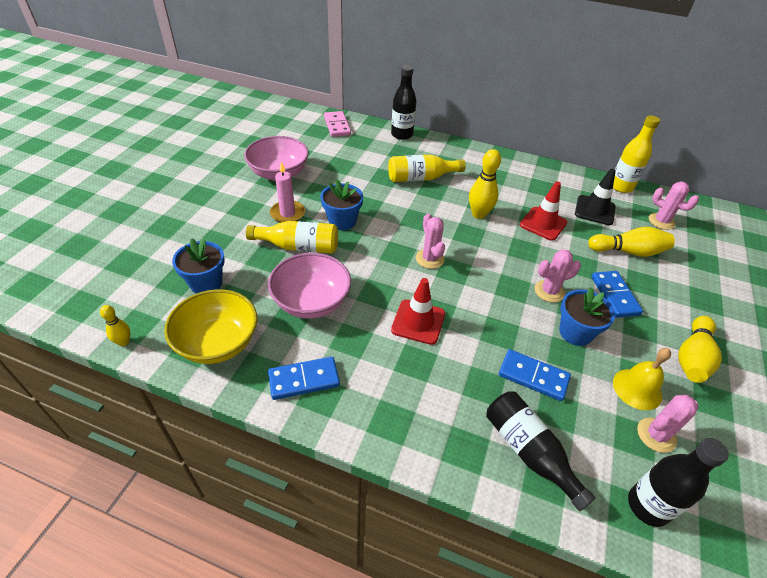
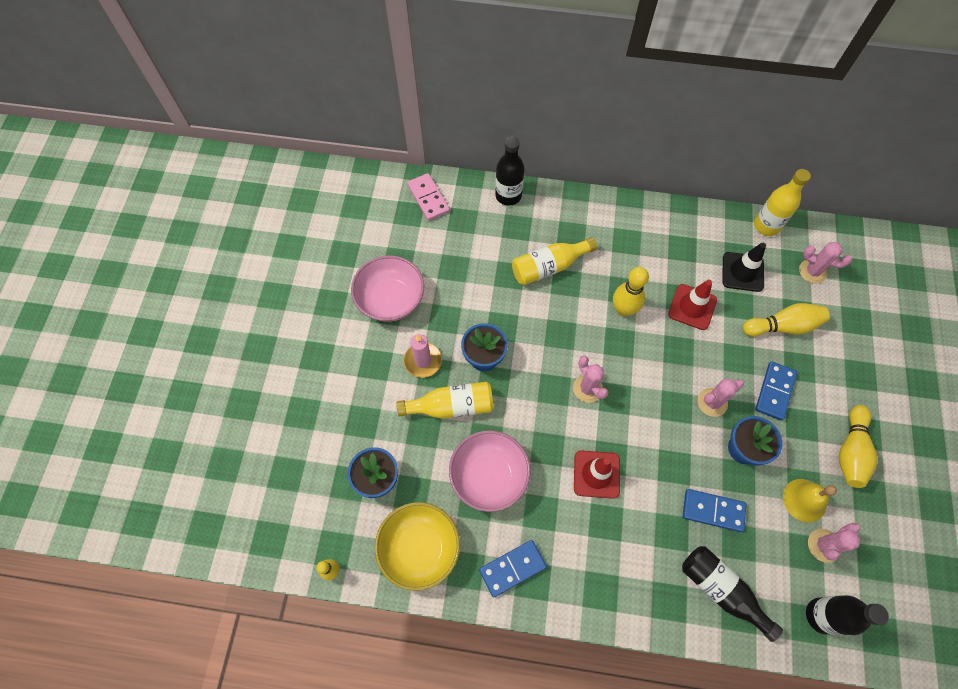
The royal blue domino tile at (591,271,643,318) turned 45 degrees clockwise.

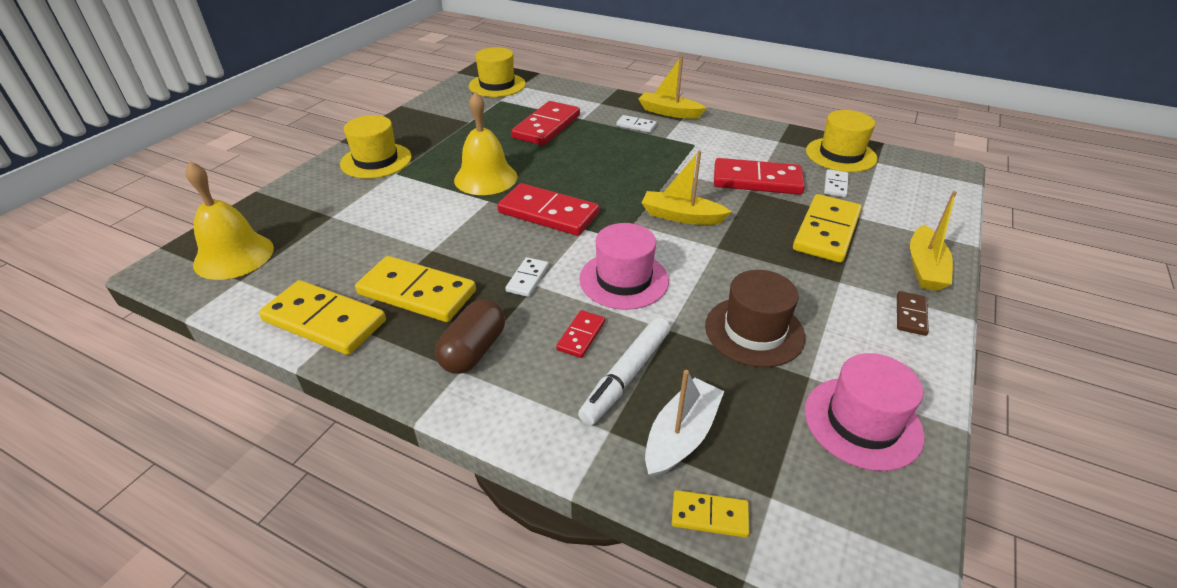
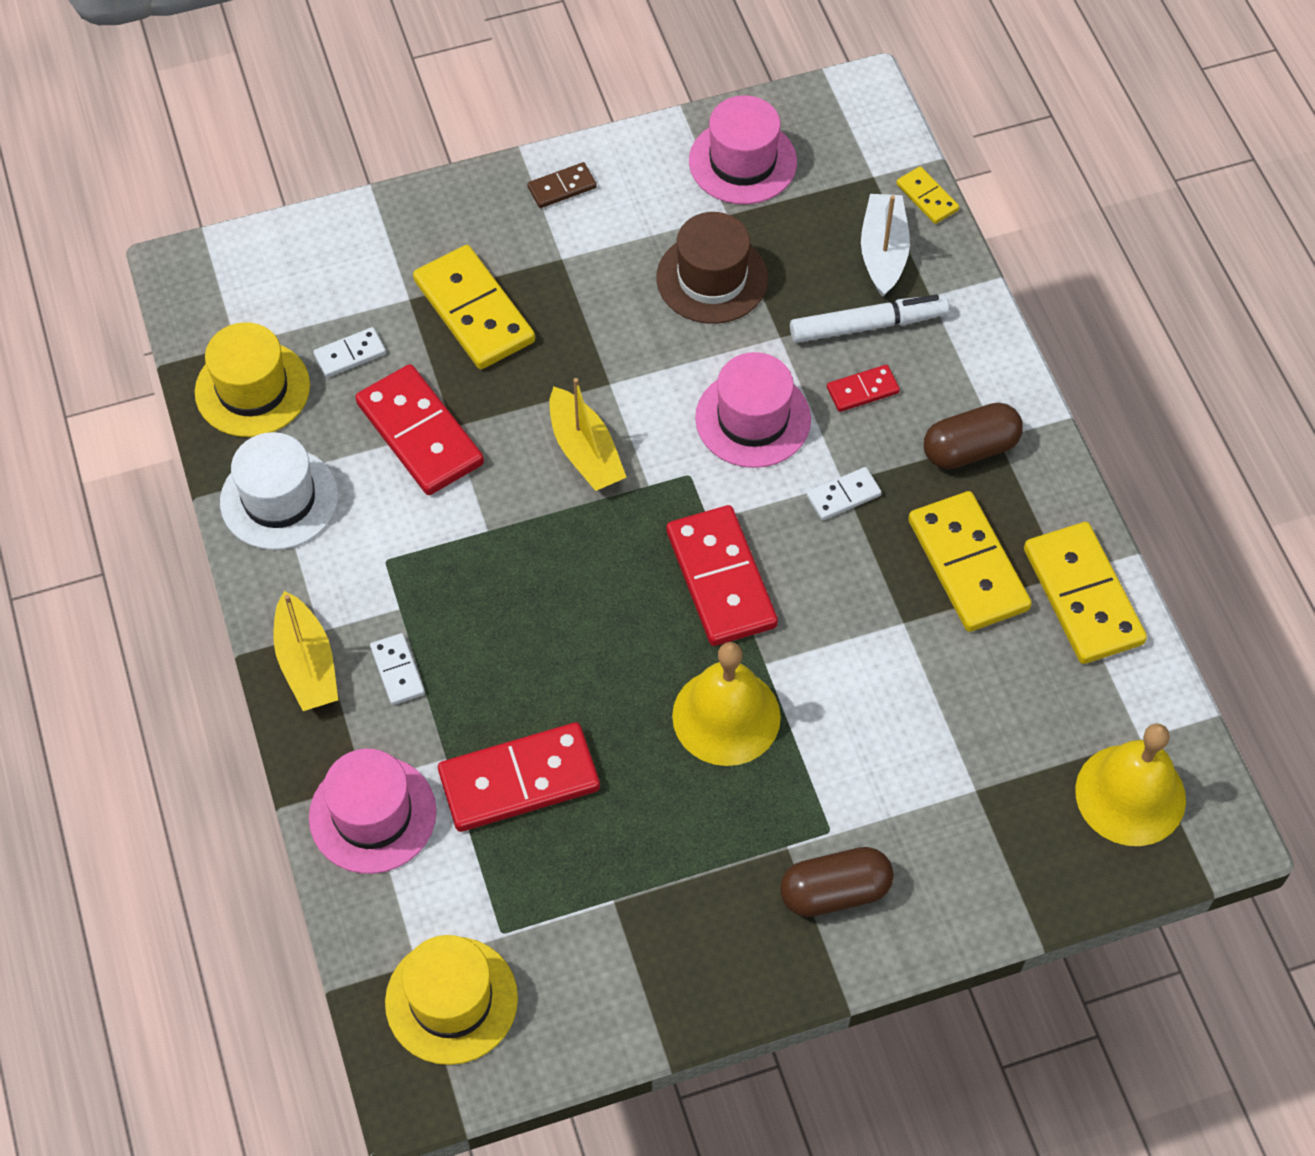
The white tall hat at (220,432,338,550) appeared.
The rosy tall hat at (309,749,436,874) appeared.
The yellow domino tile at (793,194,862,263) turned 75 degrees clockwise.
The yellow tall hat at (340,115,412,179) was replaced by the russet pill shape at (780,847,894,917).
The white sailboat at (645,370,724,478) turned 105 degrees clockwise.
The yellow sailboat at (910,191,957,291) disappeared.

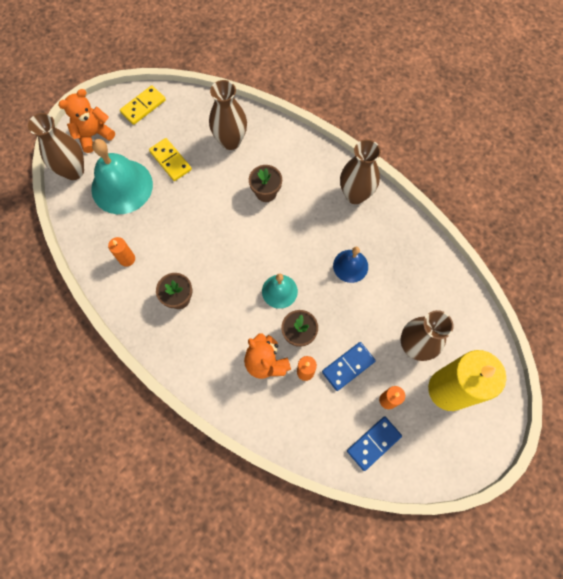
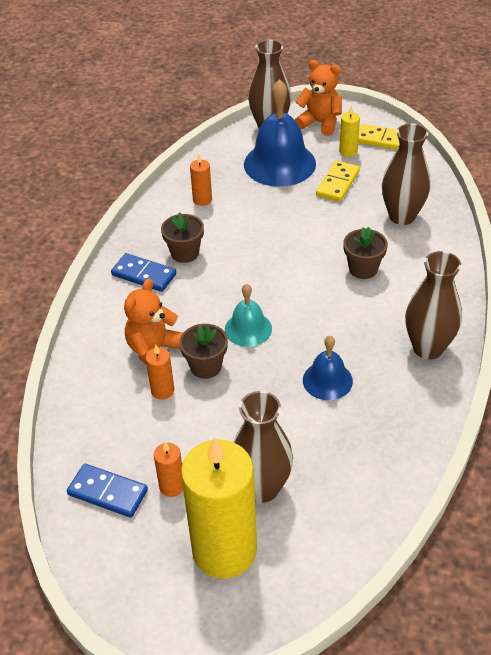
The royal blue domino tile moved from (322,342,376,391) to (111,253,176,292).
The aqua school bell at (91,139,153,214) became the royal blue school bell at (244,79,316,187).
The yellow wax candle at (339,106,360,157) appeared.

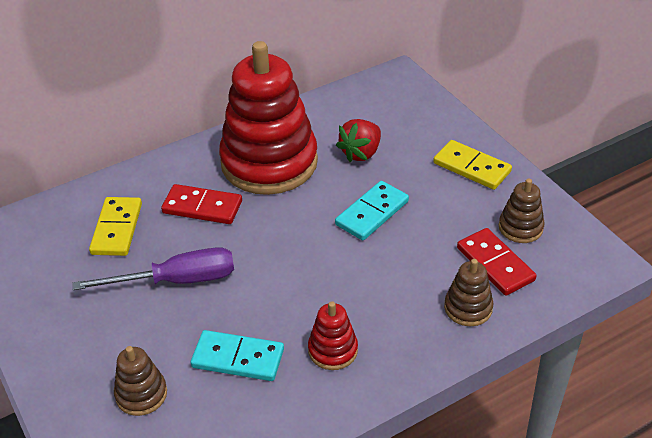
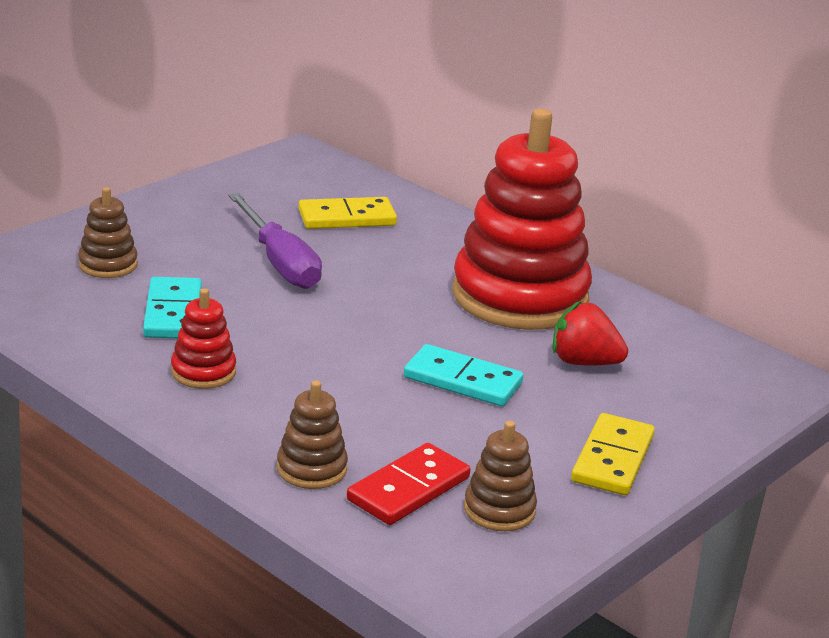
The crimson domino tile at (161,184,242,224) disappeared.

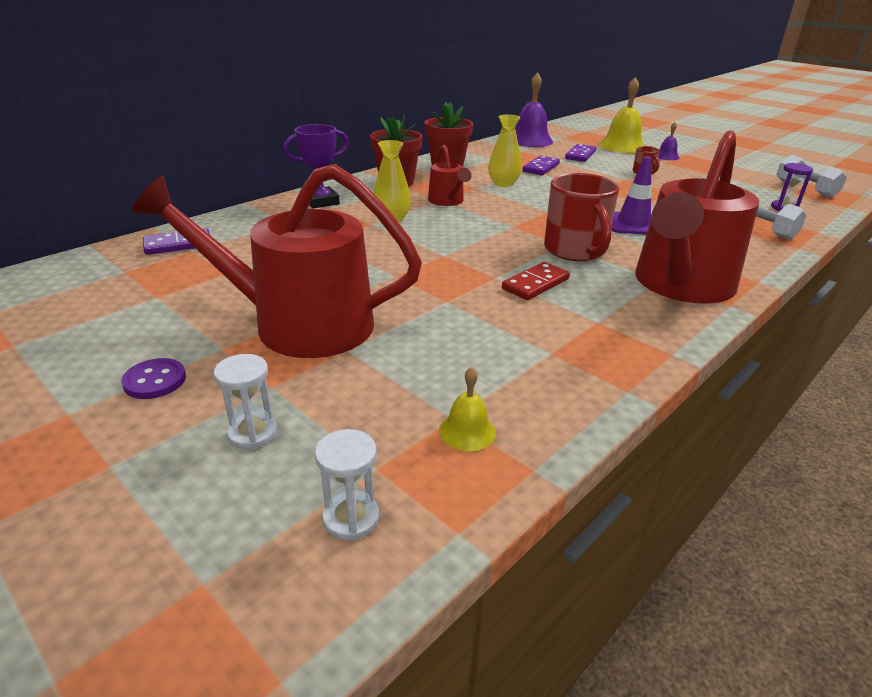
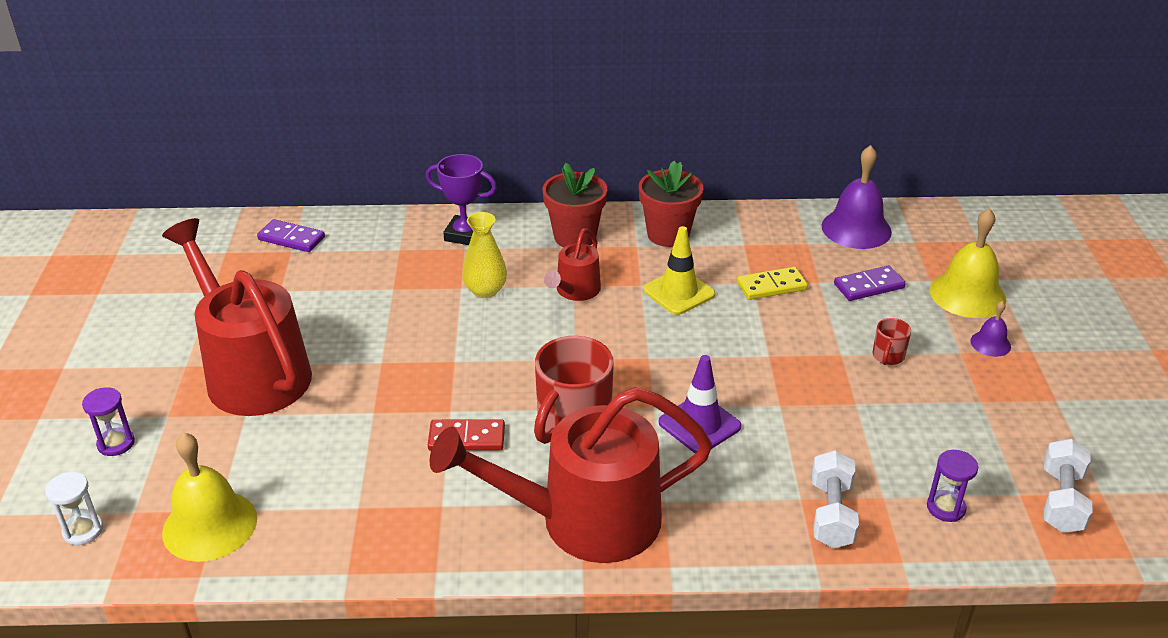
The white hourglass at (214,354,277,449) became the violet hourglass at (82,387,135,456).
The yellow school bell at (439,367,496,451) changed to 1.99 times the size.
The yellow tall vase at (488,115,522,187) was replaced by the yellow road cone at (643,226,715,315).
The violet domino tile at (522,156,560,175) became the yellow domino tile at (737,267,808,300).
The violet shirt button at (121,358,186,399) disappeared.

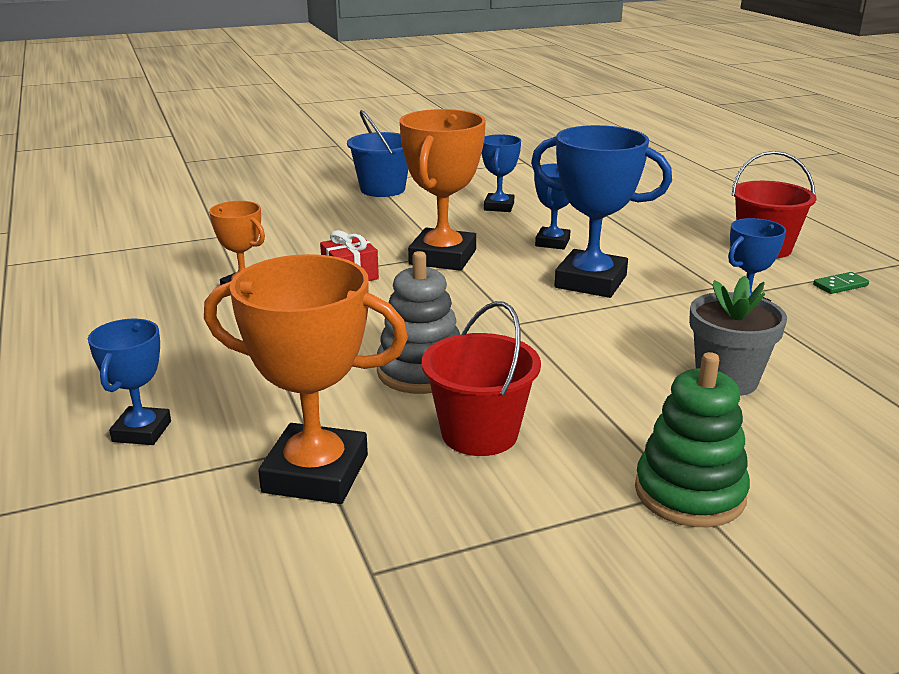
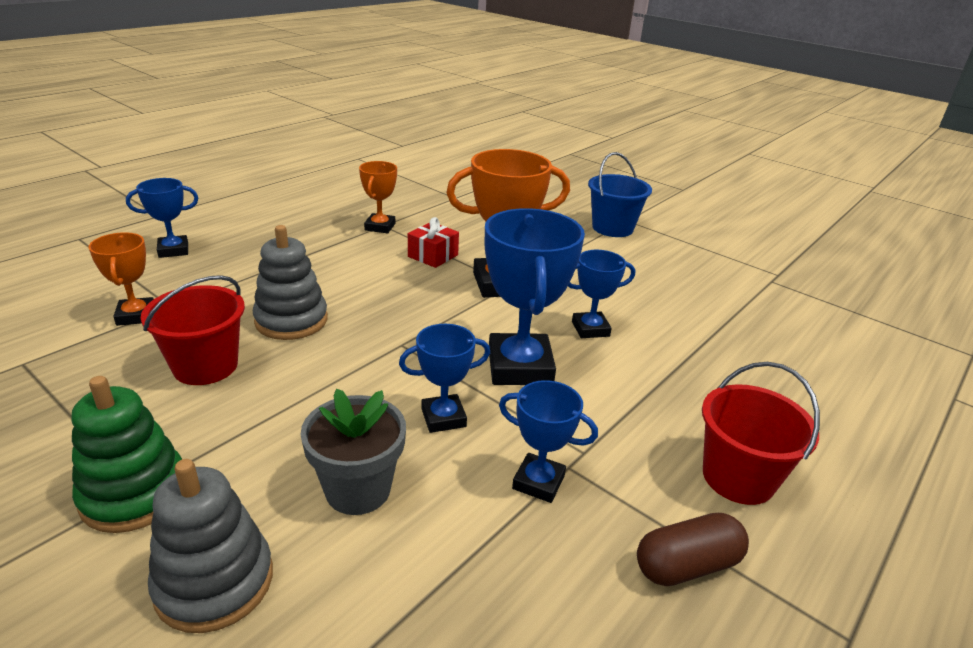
The orange-coloured prize cup at (204,254,408,504) changed to 0.56 times the size.
The gray stacking toy at (148,459,273,633) appeared.
The royal blue prize cup moved from (482,134,521,212) to (399,324,490,433).
The leaf-green domino tile at (813,272,869,294) was replaced by the russet pill shape at (637,513,749,586).

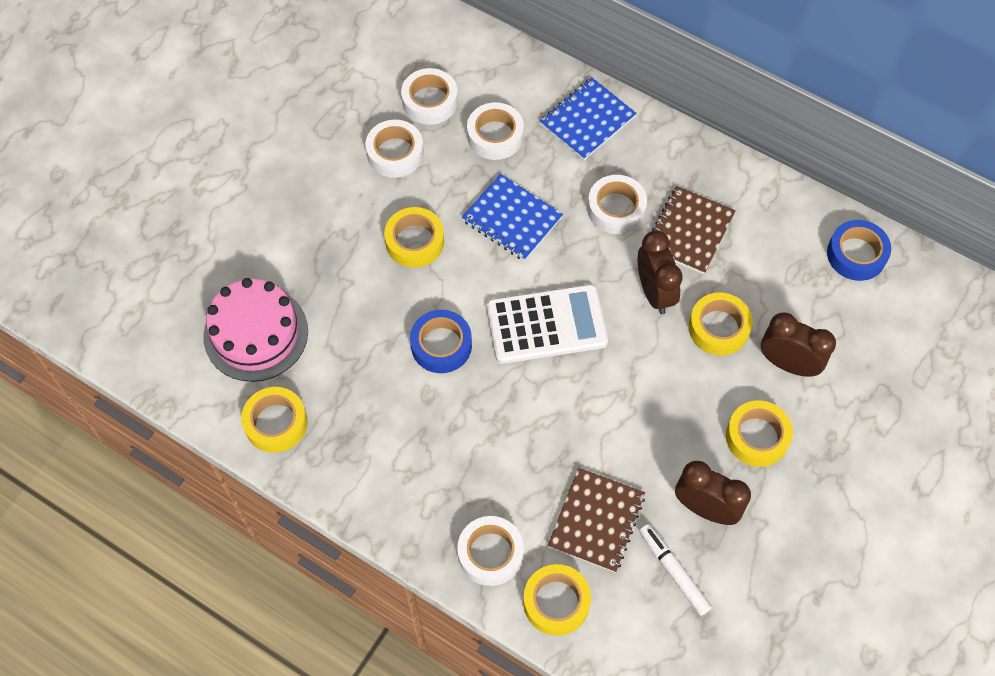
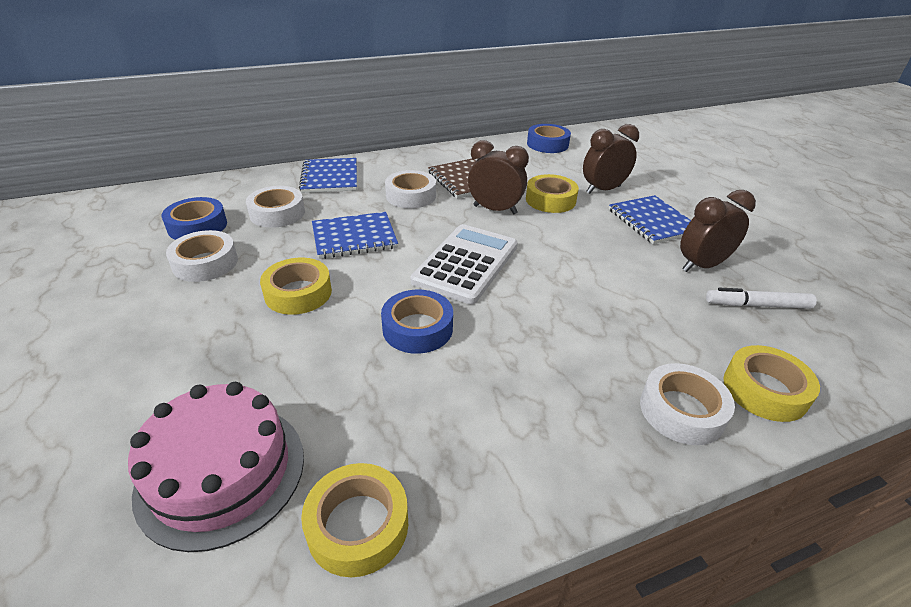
The white tape at (401,68,458,125) became the royal blue tape at (162,197,227,240).
The yellow tape at (726,400,793,467) was replaced by the royal blue notebook at (609,195,691,244).
The russet notebook at (548,468,645,572) disappeared.

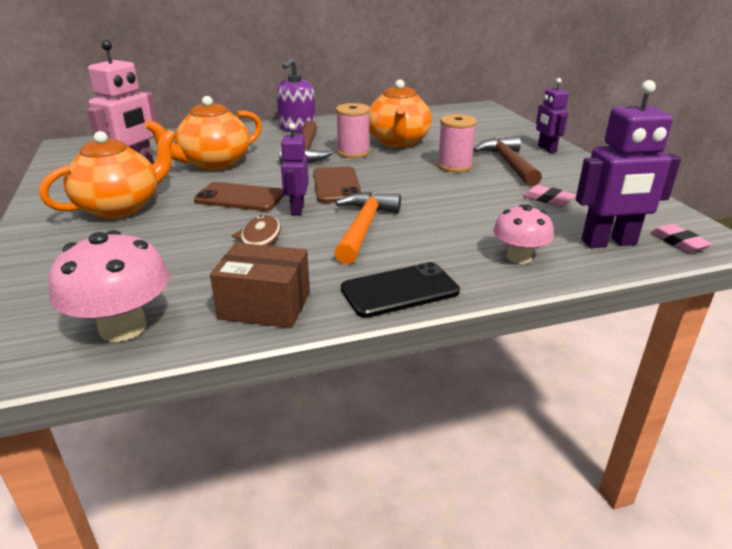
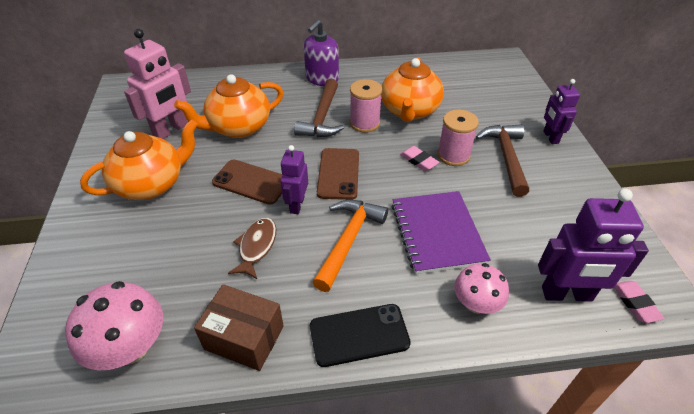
The violet notebook at (392,191,491,274) appeared.
The rosy eraser moved from (523,185,576,206) to (400,146,439,171).

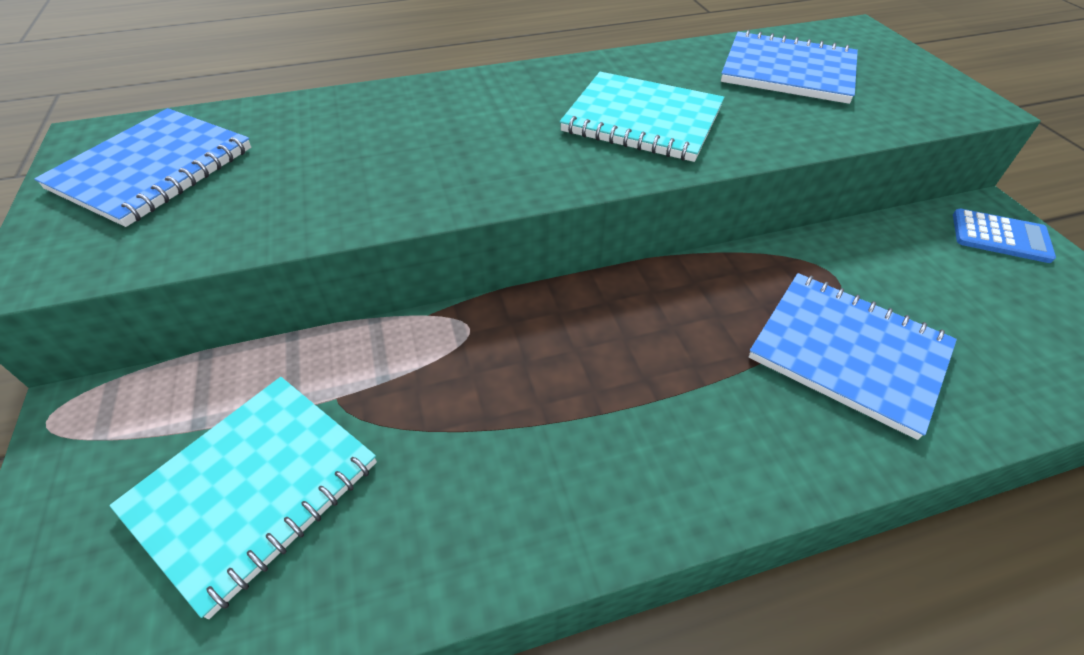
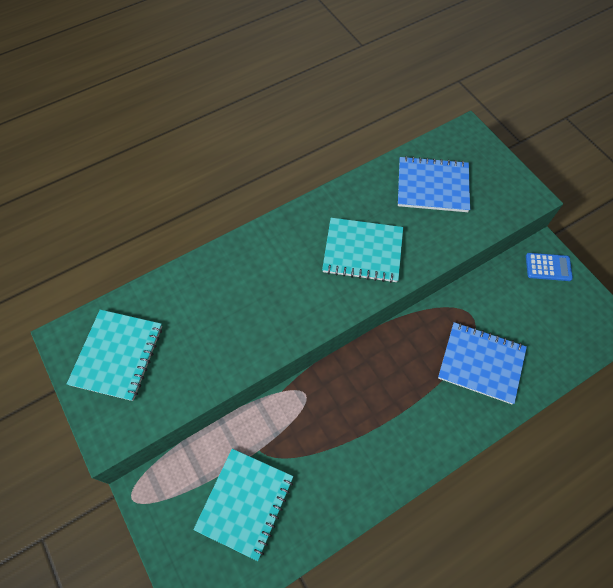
The royal blue notebook at (34,108,251,227) became the aqua notebook at (67,310,162,401).

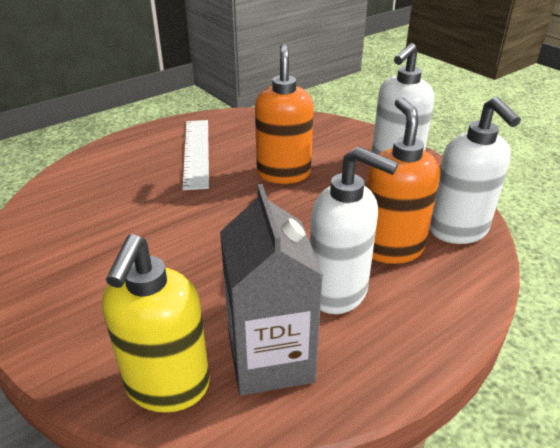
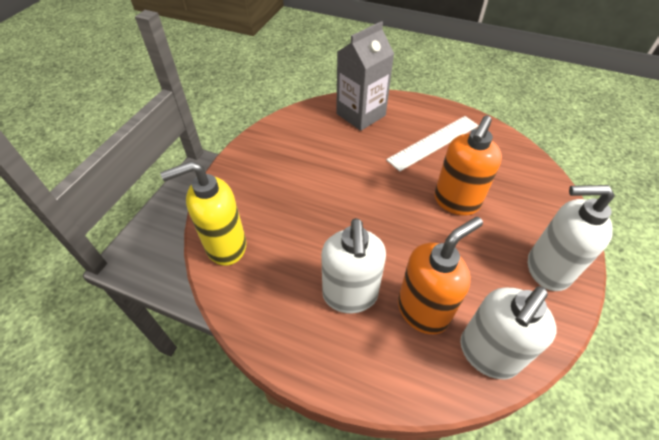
The gray juice carton moved from (220,184,323,396) to (336,21,394,131).
The orange-coloured soap dispenser at (255,43,314,184) turned 150 degrees clockwise.

